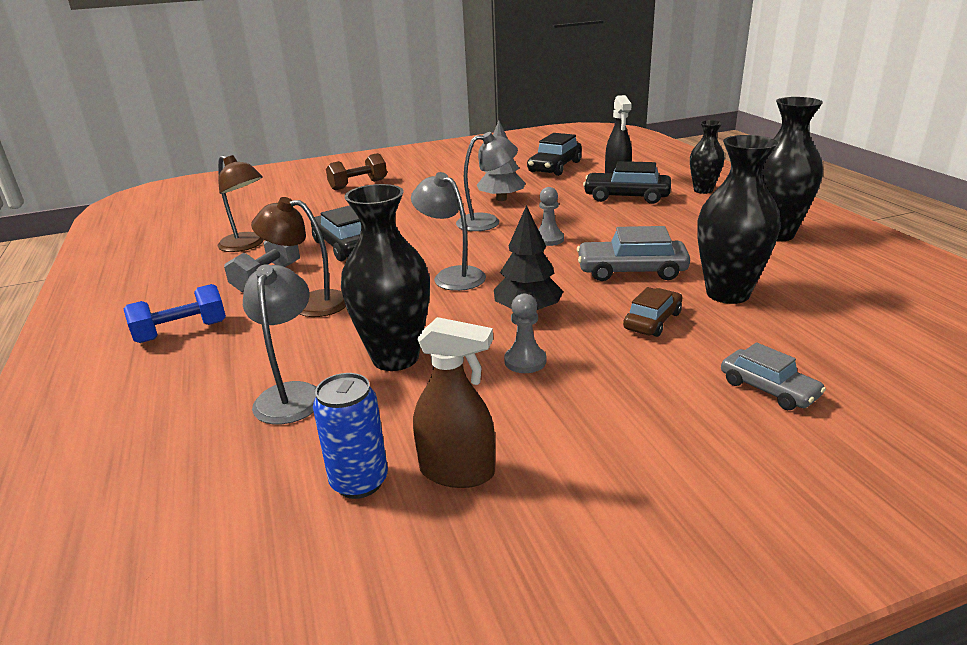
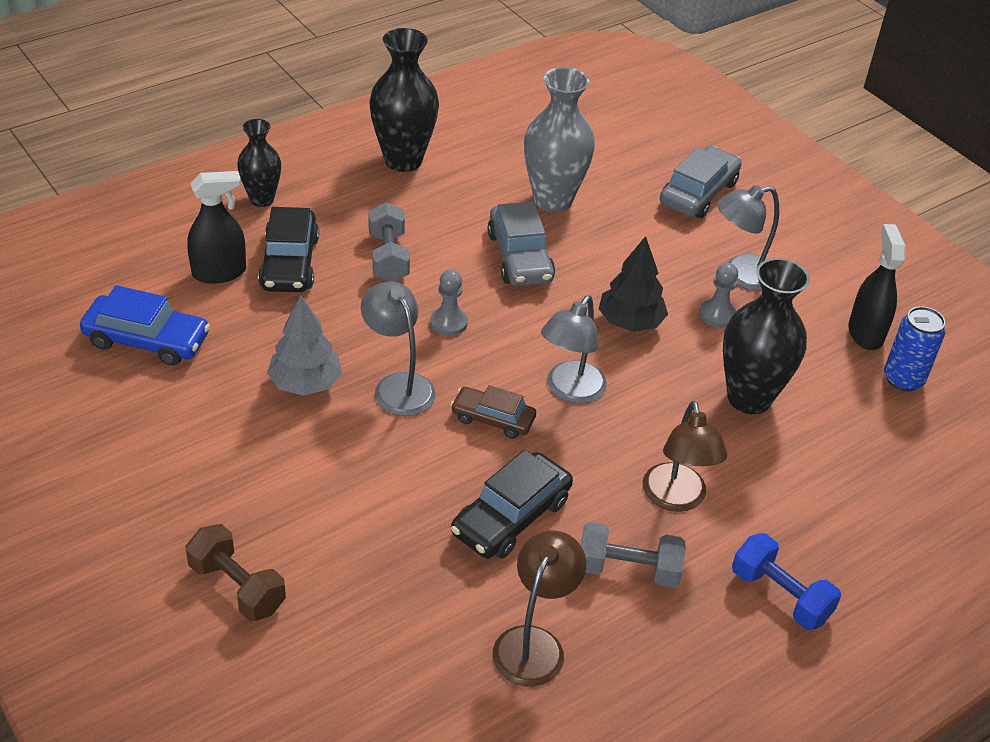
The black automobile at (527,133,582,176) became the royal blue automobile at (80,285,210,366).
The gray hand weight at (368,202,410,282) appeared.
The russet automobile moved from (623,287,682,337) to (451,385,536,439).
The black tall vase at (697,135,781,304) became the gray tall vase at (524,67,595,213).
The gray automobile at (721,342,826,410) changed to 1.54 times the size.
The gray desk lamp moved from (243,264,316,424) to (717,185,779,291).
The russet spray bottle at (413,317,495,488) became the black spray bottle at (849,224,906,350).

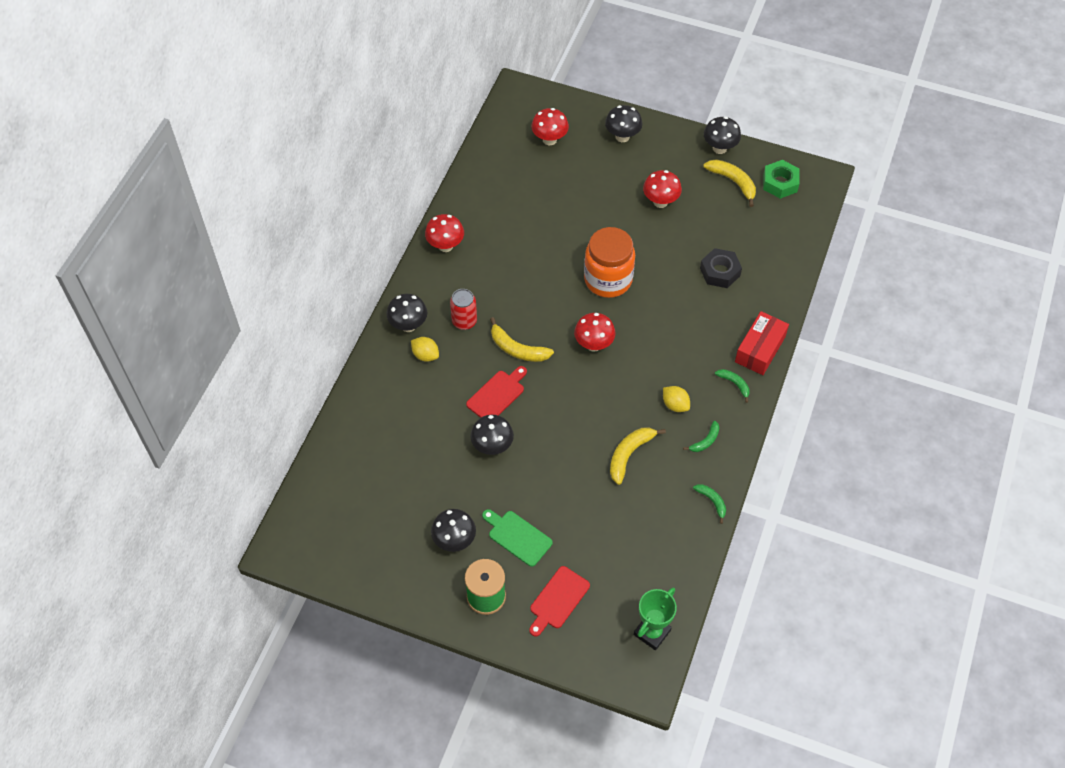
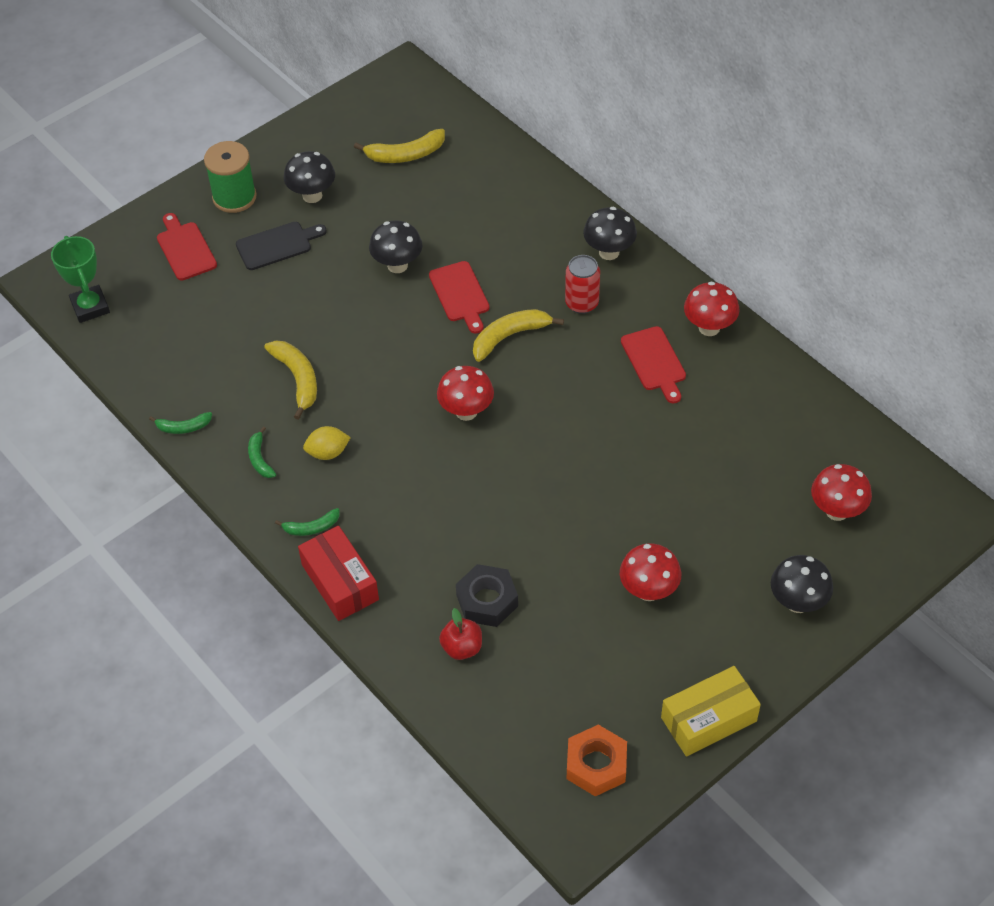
The leaf-green bread board at (482,509,553,567) became the black bread board at (236,222,327,270).
The yellow banana fruit moved from (703,159,756,207) to (354,129,445,163).
The crimson apple fruit at (439,608,482,660) appeared.
The leaf-green hex nut at (763,160,800,199) became the orange-coloured hex nut at (567,725,627,796).
The crimson bread board at (621,326,686,403) appeared.
The black toadstool at (703,116,741,154) was replaced by the yellow package at (661,666,761,757).
The yellow toy lemon at (411,337,439,362) disappeared.
The orange-coloured jam jar at (584,227,635,298) disappeared.

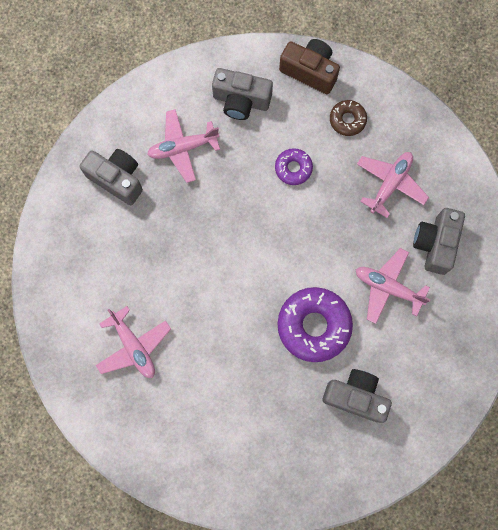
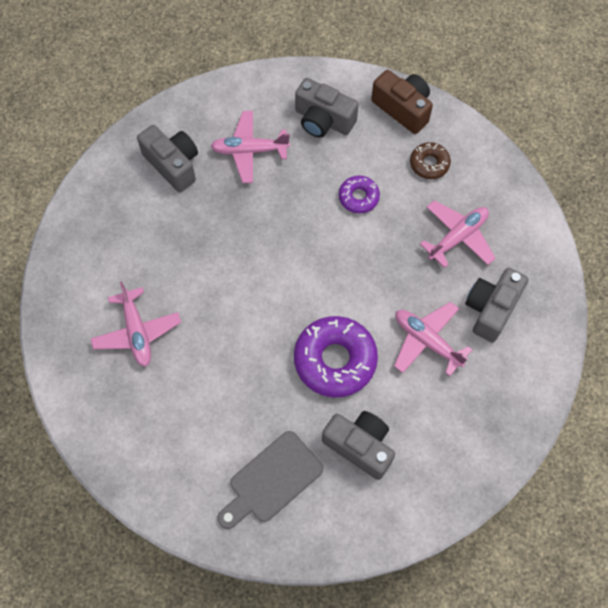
The gray bread board at (218,431,323,529) appeared.

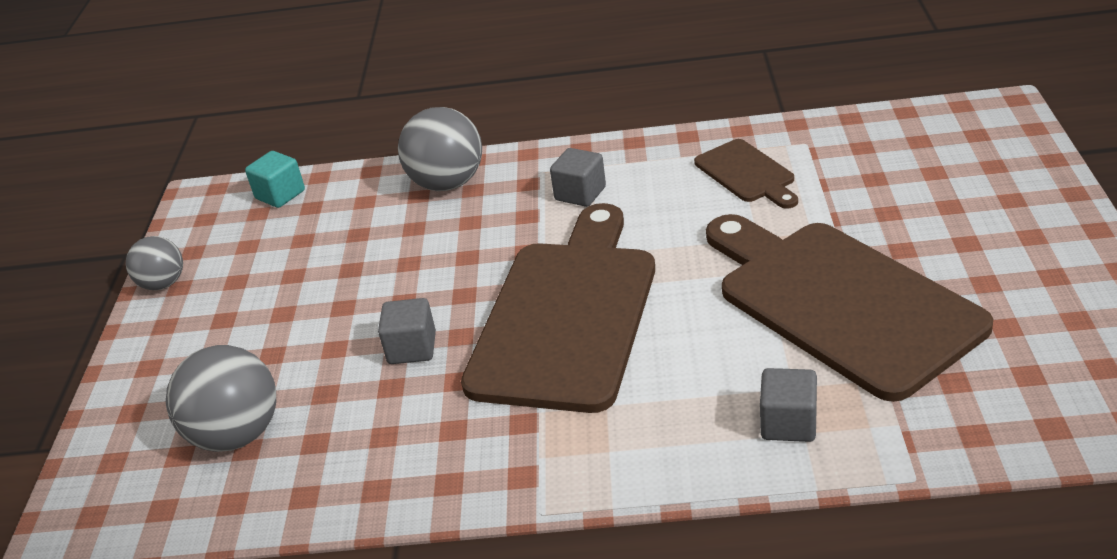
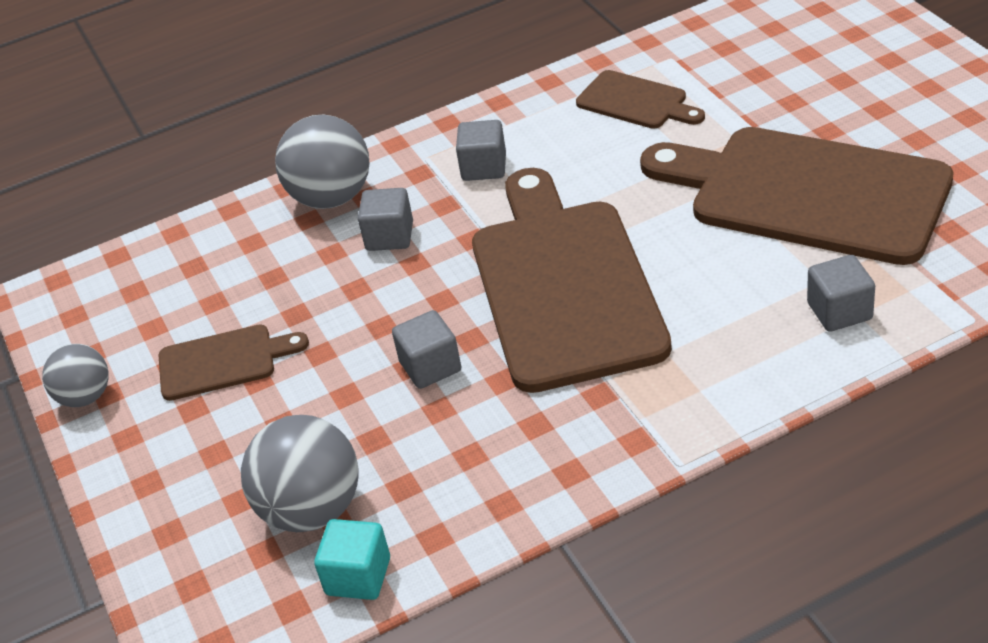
The russet bread board at (159,325,309,401) appeared.
The aqua block moved from (245,151,305,208) to (314,519,390,600).
The gray block at (358,188,413,251) appeared.

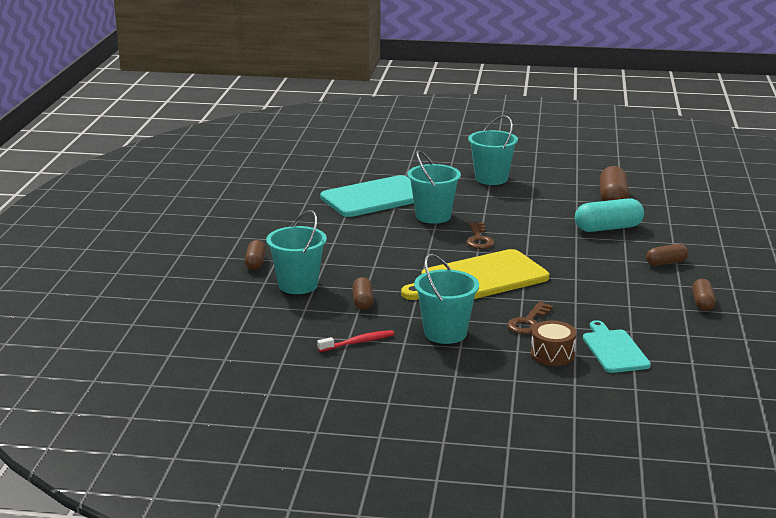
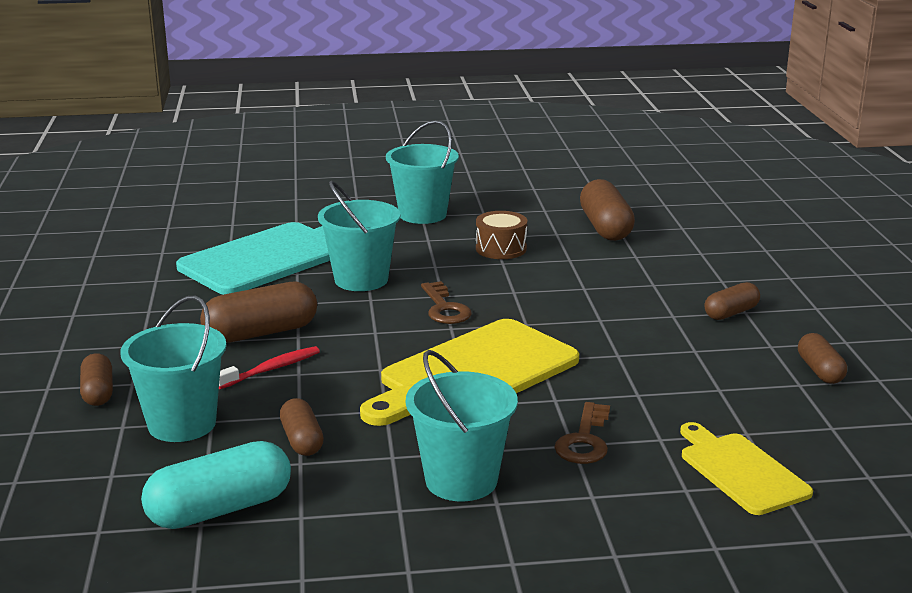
The aqua pill shape moved from (575,198,644,232) to (141,441,291,529).
The russet pill shape at (200,282,317,343) appeared.
The crimson dental brush moved from (317,330,394,352) to (219,346,320,389).
The russet snare drum moved from (531,321,577,366) to (476,211,527,259).
The aqua bread board at (583,320,651,373) became the yellow bread board at (680,422,813,515).

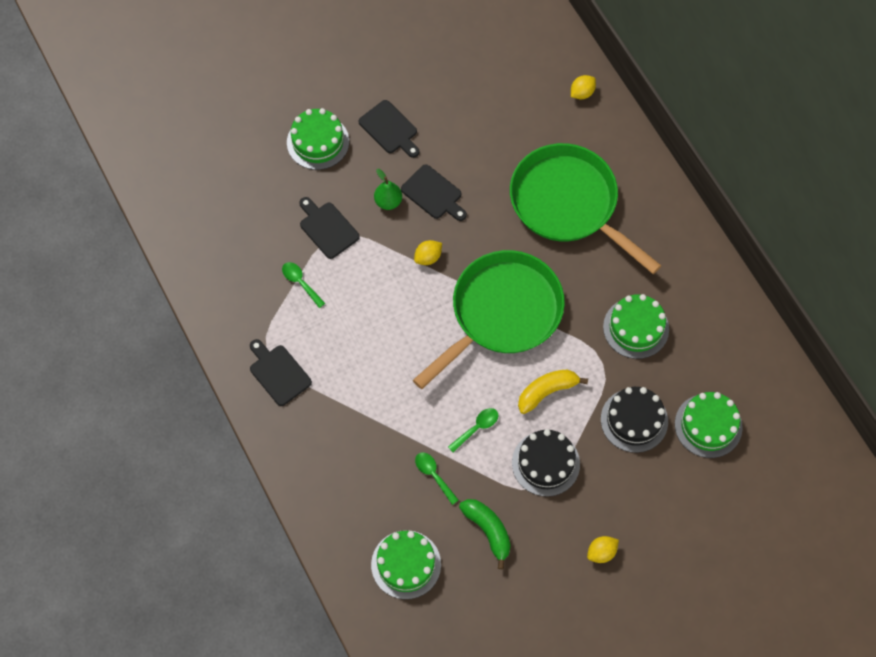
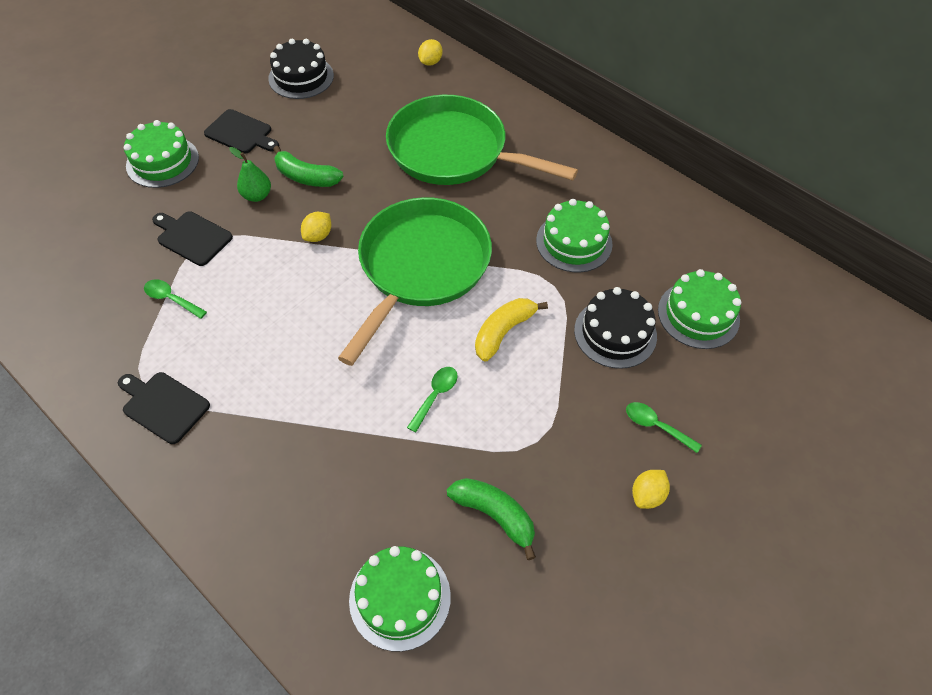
The black cake moved from (512,429,580,497) to (268,39,334,99).
The black bread board at (401,164,467,221) was replaced by the leaf-green banana fruit at (273,146,344,187).
The leaf-green teaspoon moved from (415,452,458,505) to (626,402,702,453).

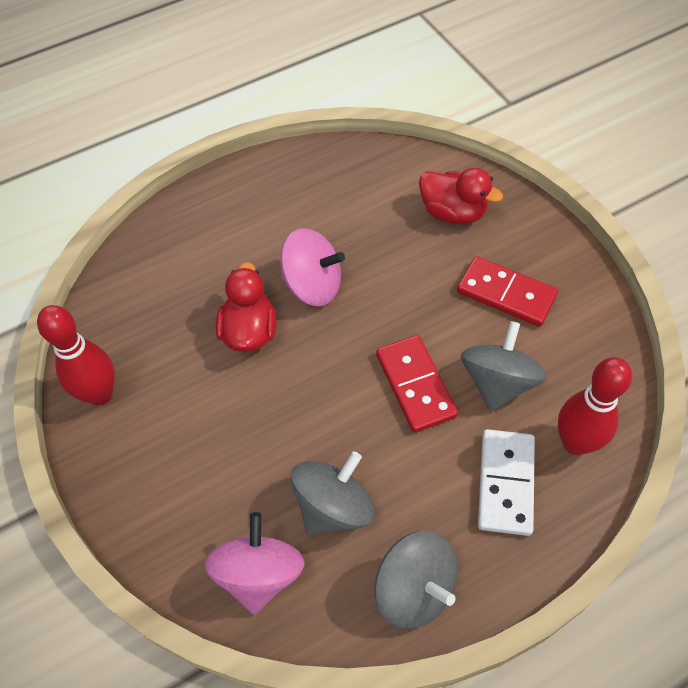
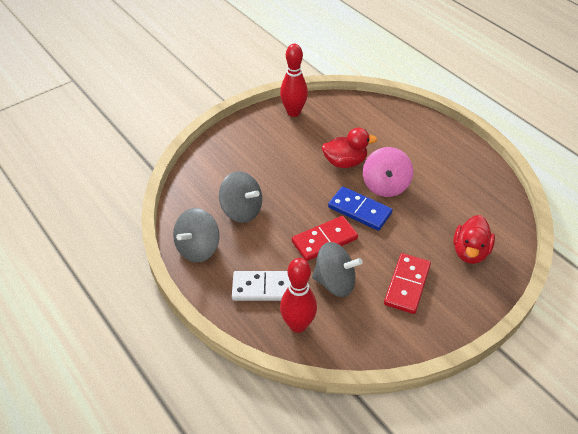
The royal blue domino tile at (328,186,393,231) appeared.
The rosy spinning top at (205,512,305,615) disappeared.

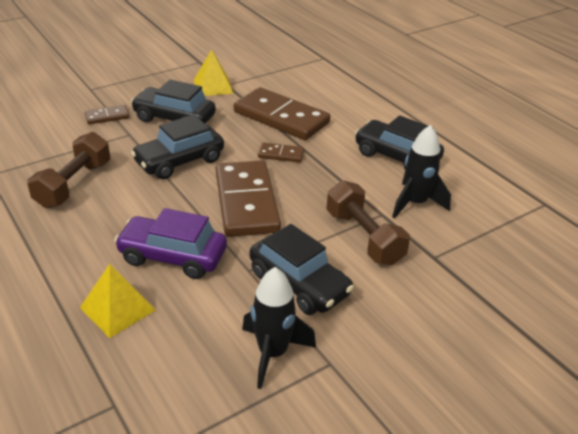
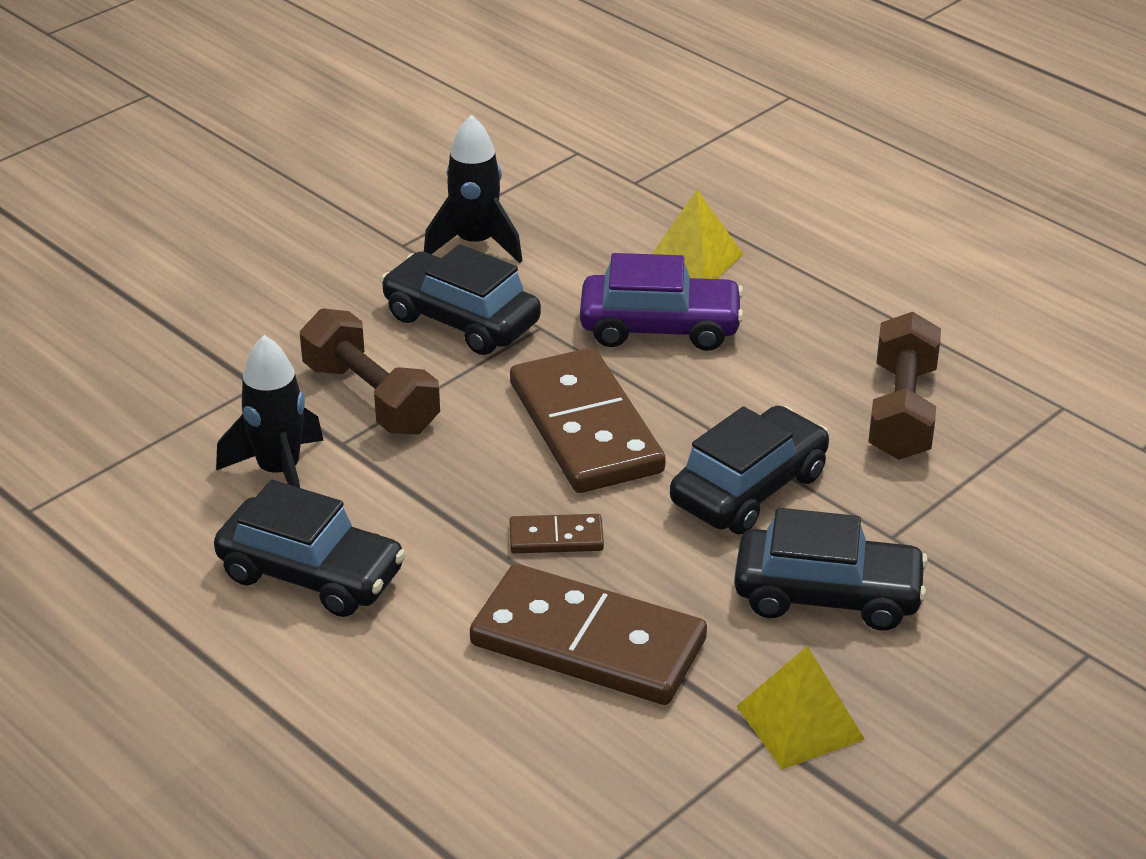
The russet domino tile at (85,105,129,124) disappeared.

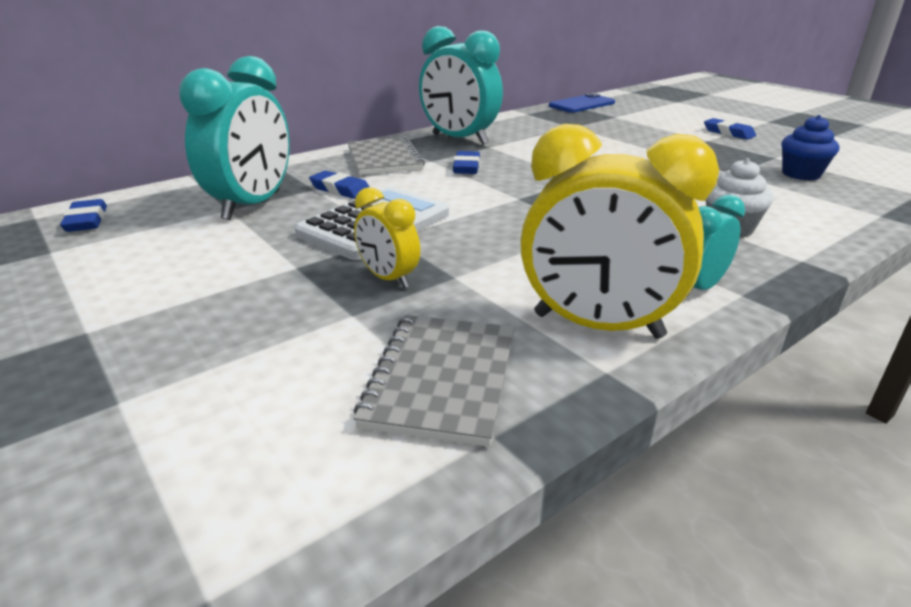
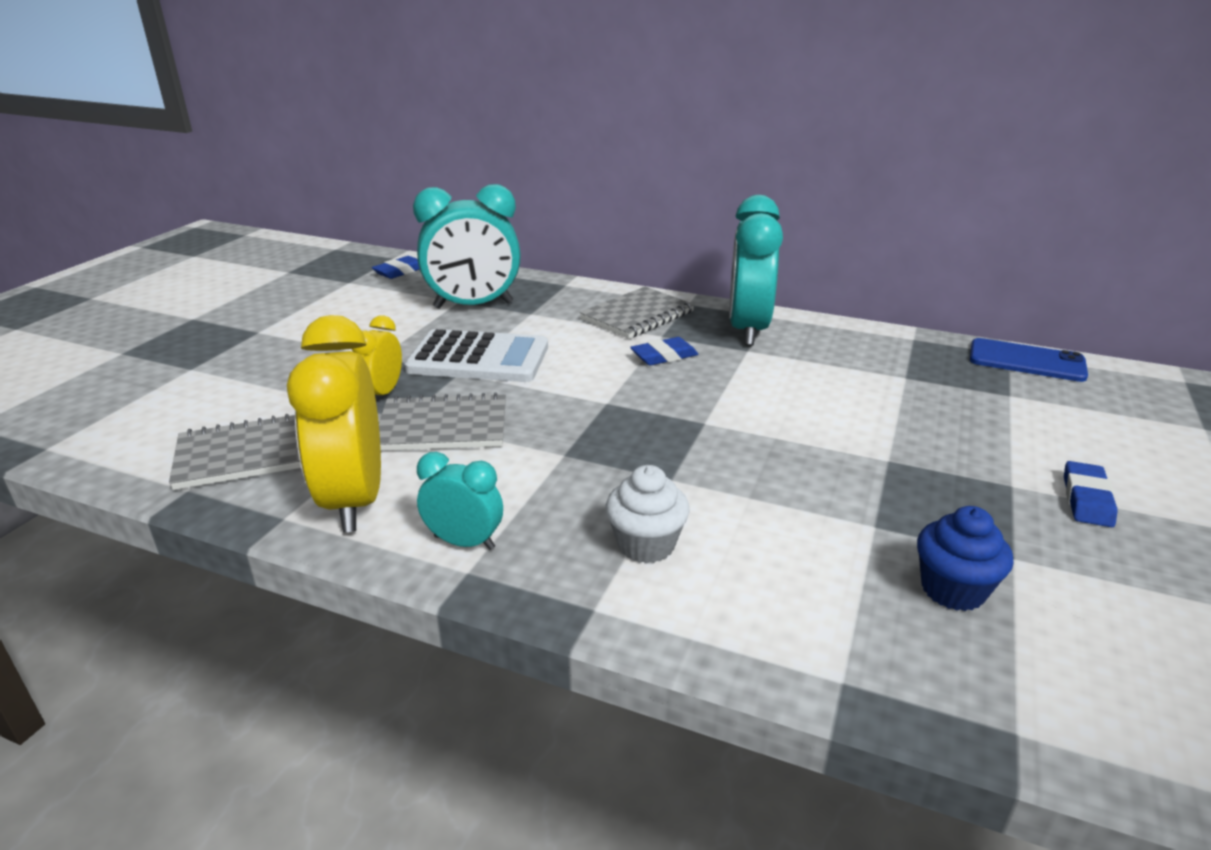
The gray notebook at (379,392,506,451) appeared.
The royal blue eraser at (309,171,369,199) disappeared.

